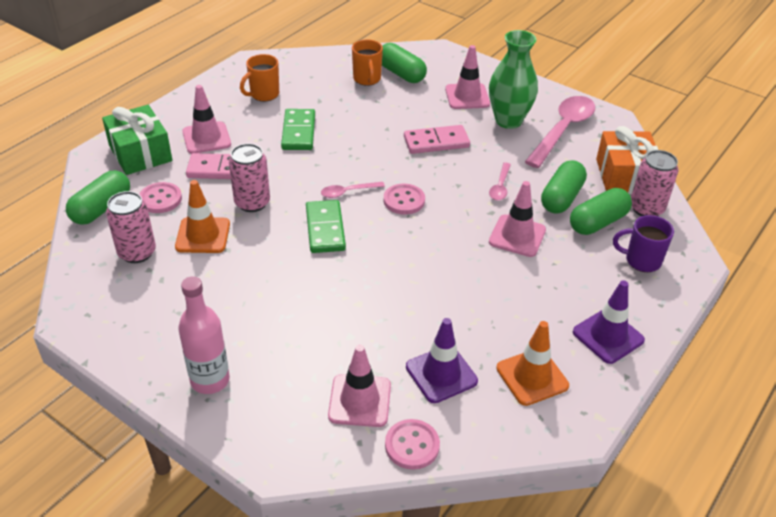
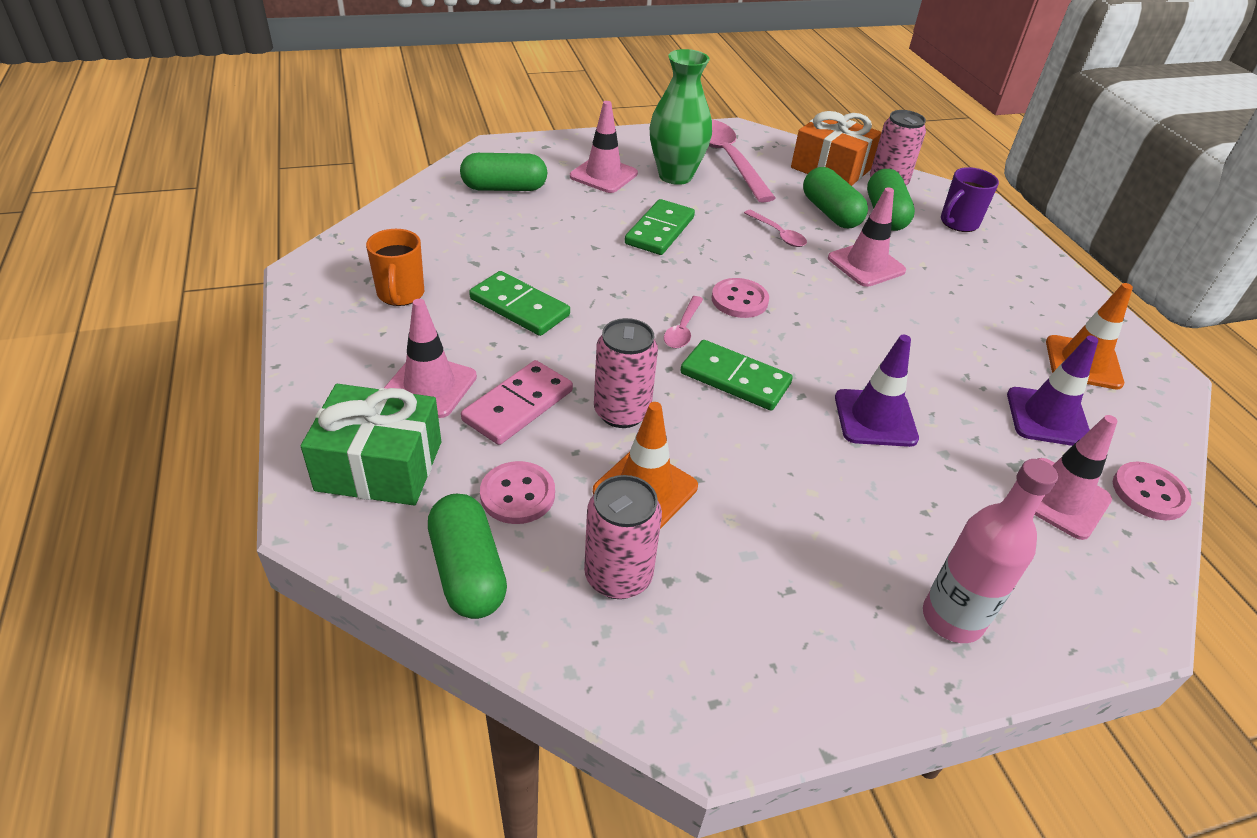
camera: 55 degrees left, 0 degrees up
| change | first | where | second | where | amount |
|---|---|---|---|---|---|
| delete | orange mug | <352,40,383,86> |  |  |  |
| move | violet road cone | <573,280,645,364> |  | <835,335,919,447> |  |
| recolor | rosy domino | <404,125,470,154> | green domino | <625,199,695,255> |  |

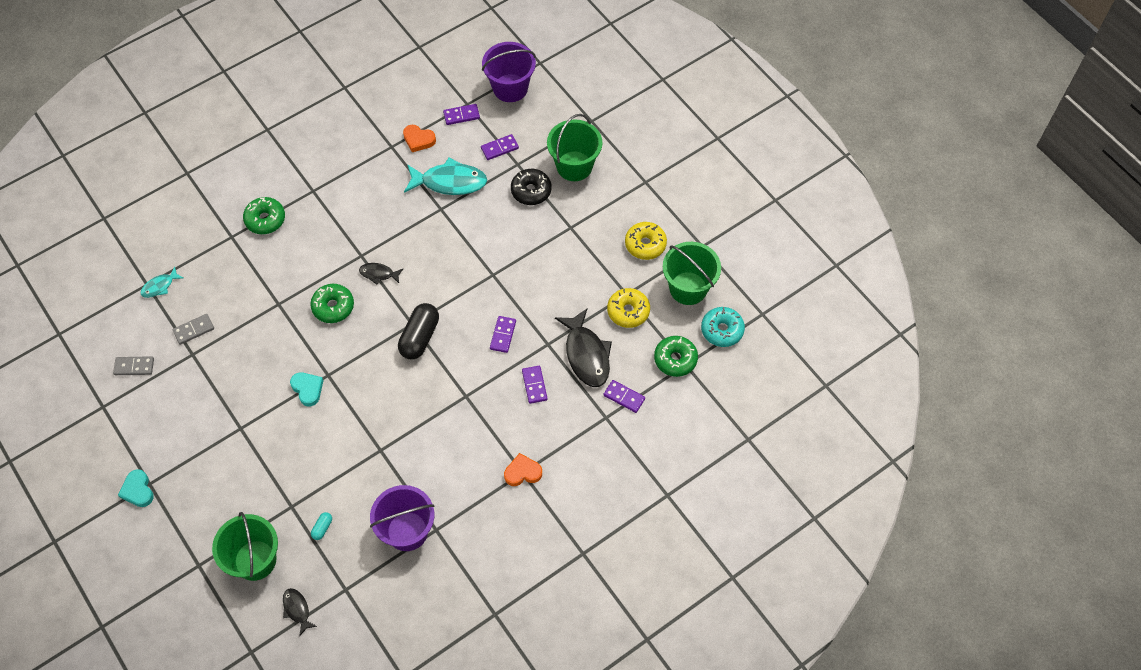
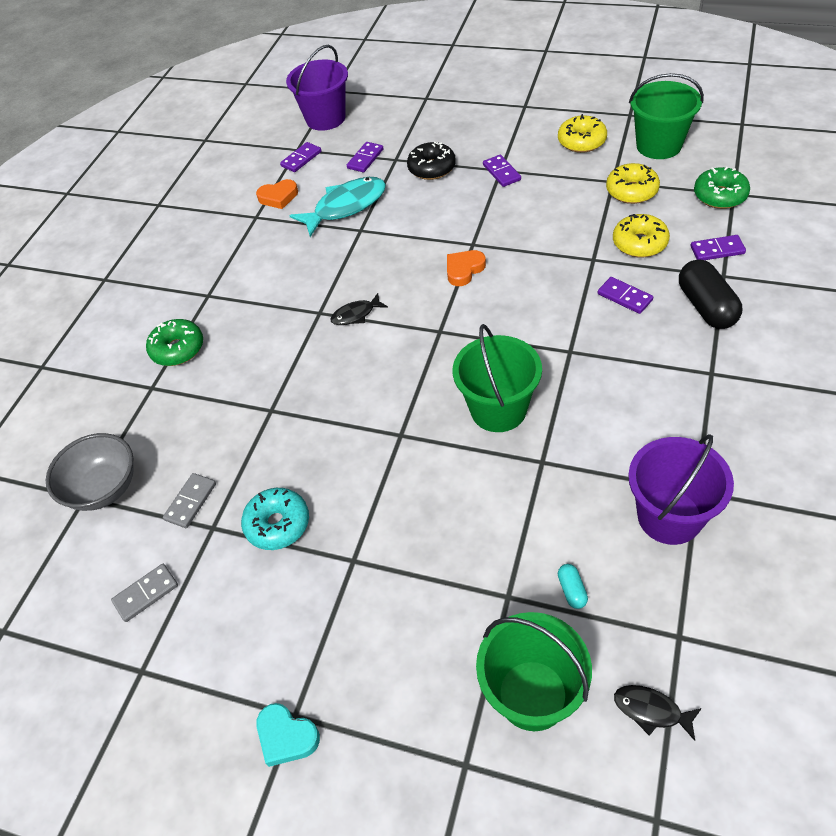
camera: 30 degrees left, 10 degrees down
| change | first | where | second | where | amount |
|---|---|---|---|---|---|
| delete | teal heart shape | <290,372,324,407> |  |  |  |
| delete | green doughnut | <310,284,354,323> |  |  |  |
| move | black pill | <398,303,439,360> |  | <679,259,742,329> |  |
| move | violet domino | <490,316,516,353> |  | <483,154,521,187> |  |
| move | orange heart shape | <504,453,542,486> |  | <447,250,486,286> |  |
| move | green pail | <547,114,603,181> |  | <453,324,542,432> |  |
| move | teal doughnut | <701,307,745,347> |  | <241,488,309,550> |  |
| replace | teal fish | <141,266,183,298> | ash-grey deep dish | <46,433,134,511> |  |
| replace | black fish | <555,309,612,387> | yellow doughnut | <613,214,670,257> |  |

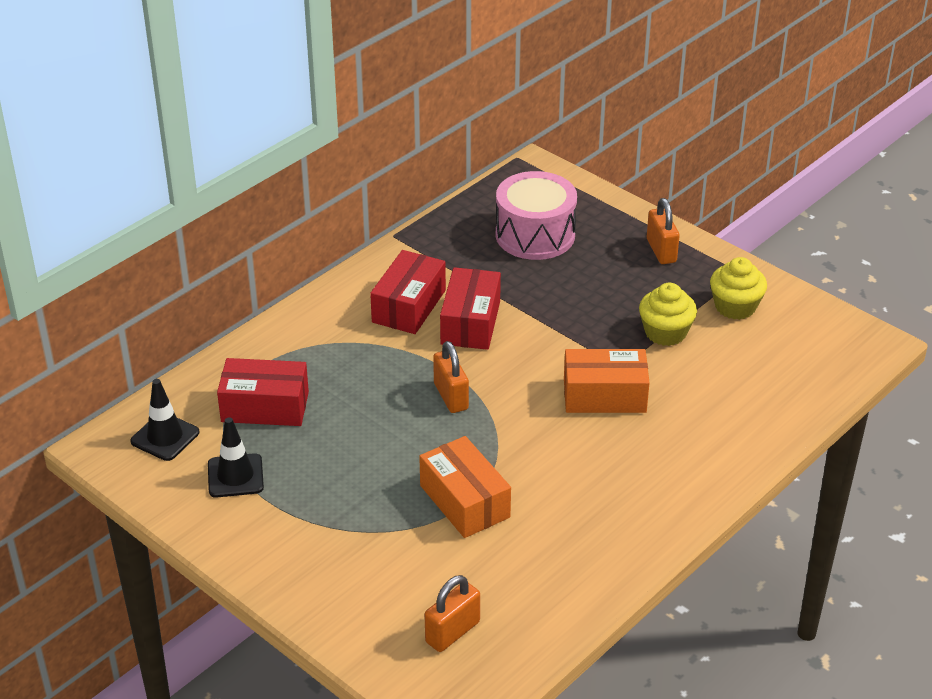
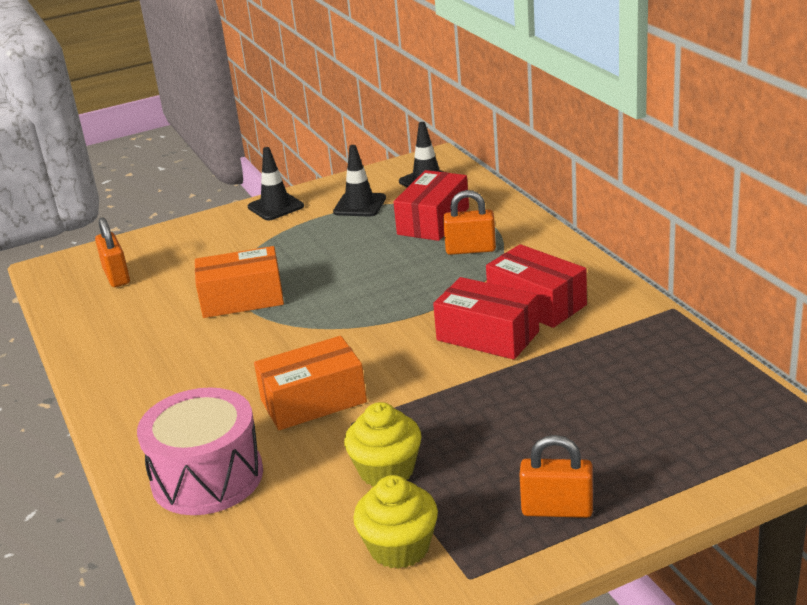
camera: 115 degrees right, 10 degrees down
| change | first | where | second | where | amount |
|---|---|---|---|---|---|
| insert |  |  | black road cone | <248,147,304,221> |  |
| move | orange small lock | <433,341,469,413> |  | <443,190,496,255> |  |
| move | rosy snare drum | <496,171,577,260> |  | <137,388,263,515> |  |
| rotate | orange parcel | <564,349,649,413> |  | <254,336,367,430> | 45 degrees clockwise |

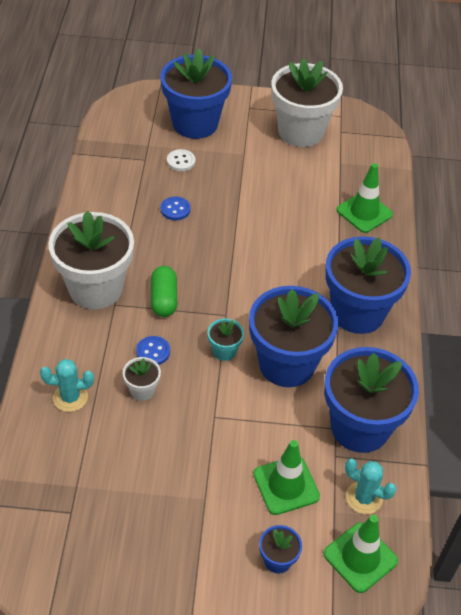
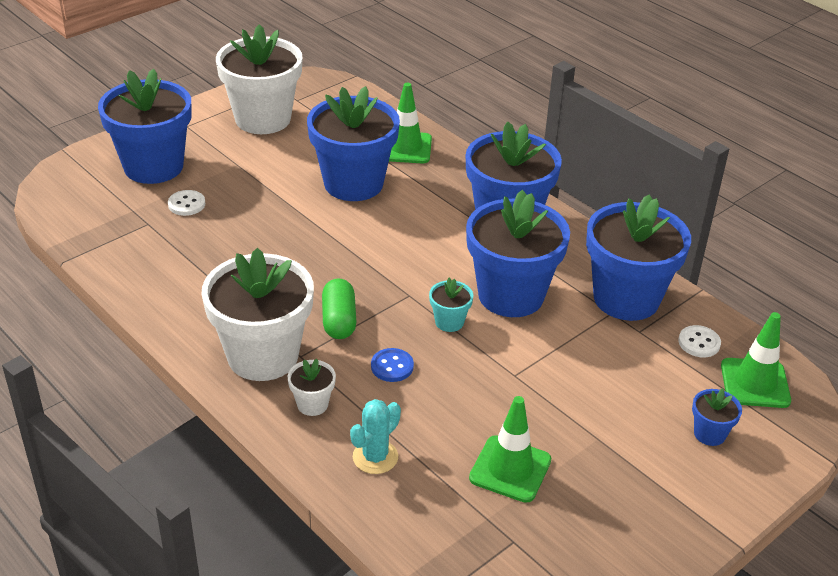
camera: 45 degrees left, 10 degrees down
| change | first | where | second | where | amount |
|---|---|---|---|---|---|
| delete | blue button | <161,197,191,220> |  |  |  |
| insert |  |  | blue flower pot | <307,86,400,201> |  |
| move | white flower pot | <123,357,161,401> |  | <288,359,336,416> |  |
| move | green road cone | <253,440,320,515> |  | <469,396,551,503> |  |
| replace | teal prickly plant | <345,458,397,514> | white button | <678,325,721,357> |  |
| rotate | green pill | <151,266,177,317> |  | <322,278,356,339> | 45 degrees clockwise |

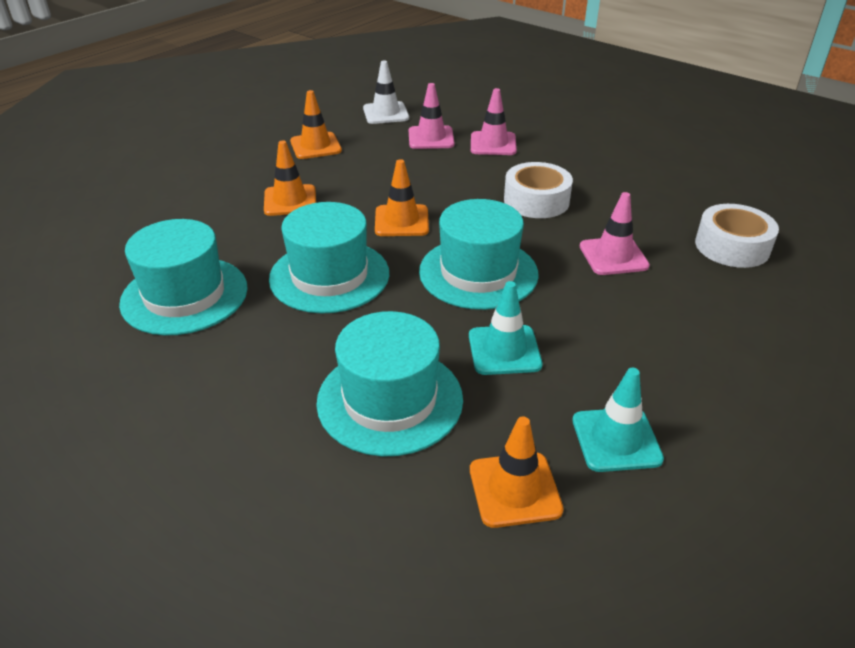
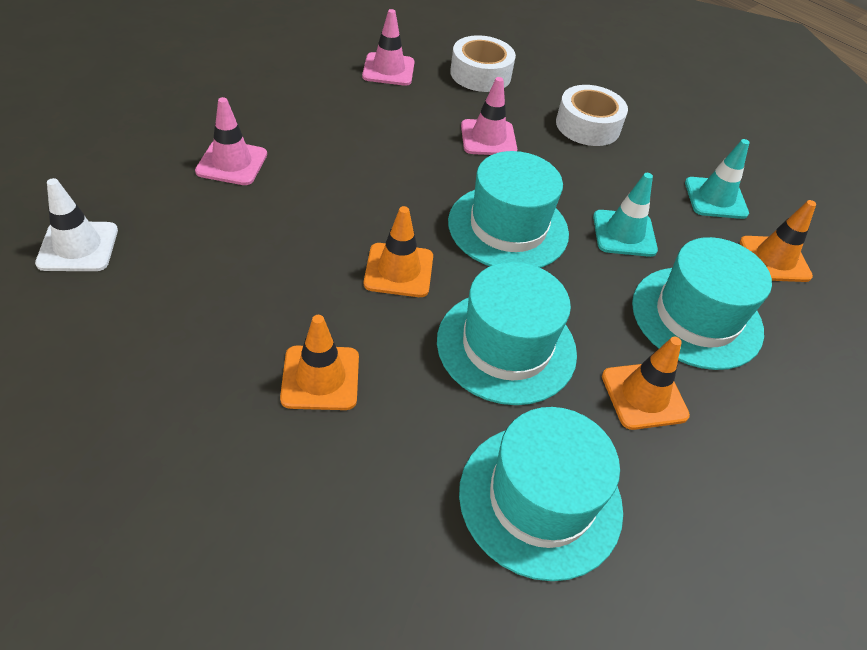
camera: 90 degrees left, 10 degrees up
| change | first | where | second | where | amount |
|---|---|---|---|---|---|
| move | orange road cone | <290,90,342,159> |  | <602,337,690,430> |  |
| move | rosy road cone | <409,83,455,149> |  | <362,9,415,86> |  |
| move | white tape | <504,162,573,218> |  | <556,85,628,146> |  |

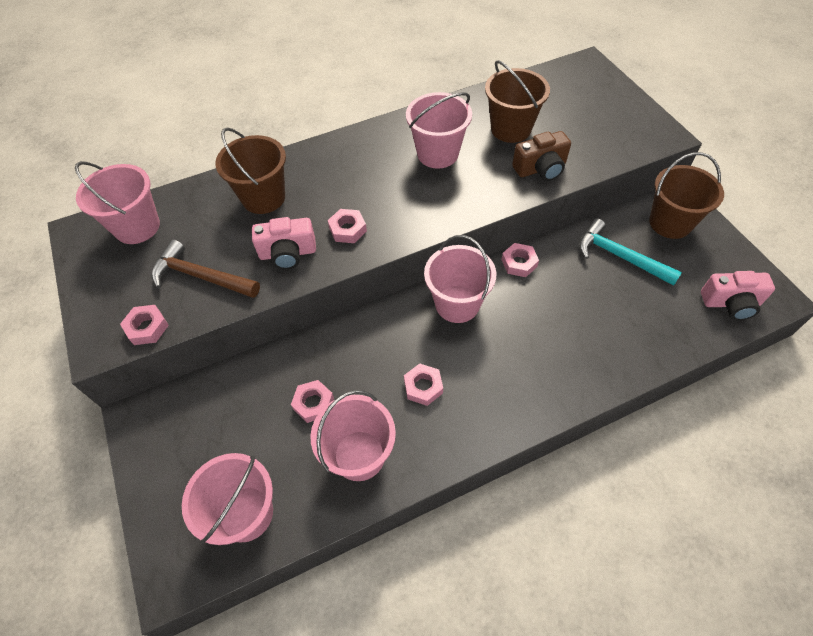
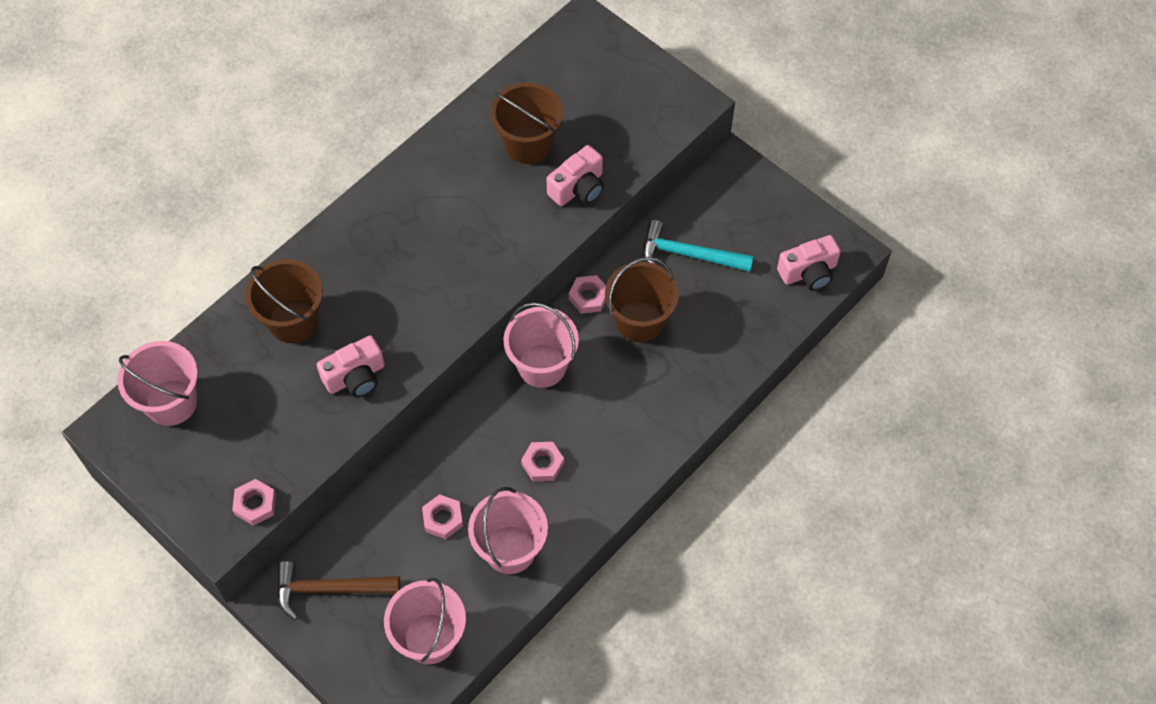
camera: 25 degrees left, 5 degrees up
| change | first | where | second | where | amount |
|---|---|---|---|---|---|
| delete | rosy hex nut | <328,209,367,243> |  |  |  |
| delete | rosy pail | <406,92,472,169> |  |  |  |
| move | russet claw hammer | <152,240,260,298> |  | <277,561,400,620> |  |
| move | russet pail | <649,152,724,239> |  | <605,257,679,342> |  |
| recolor | russet camera | <512,131,571,181> | rosy camera | <546,145,604,206> |  |

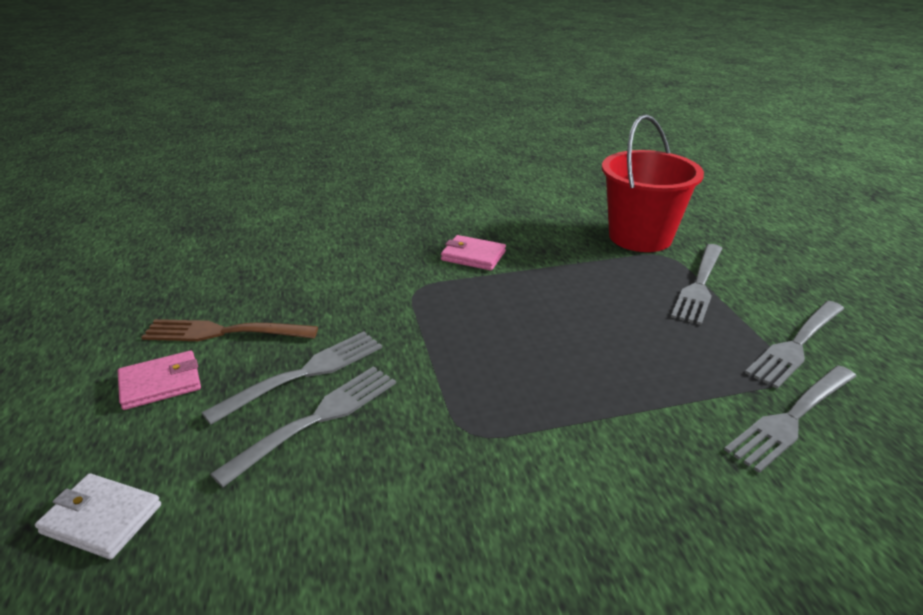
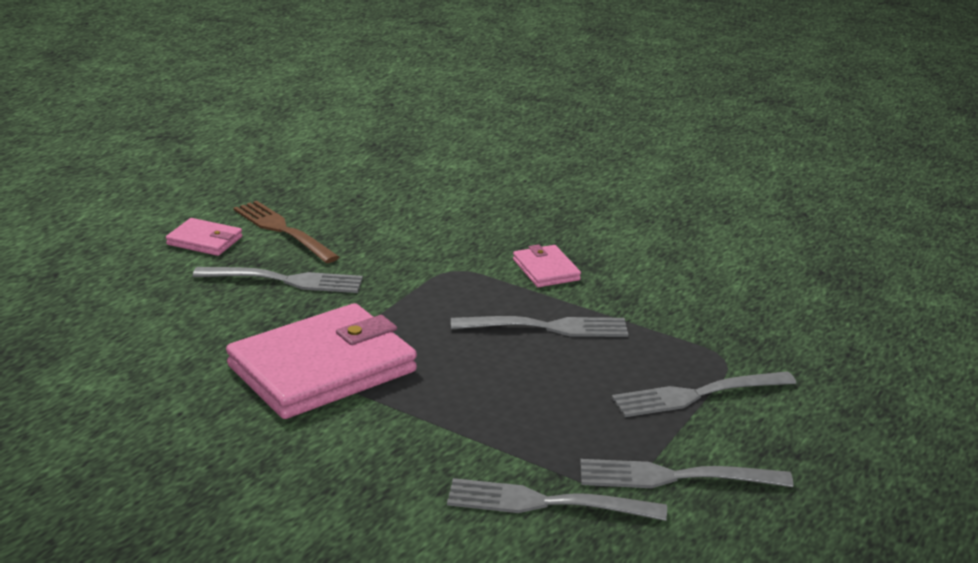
camera: 45 degrees right, 5 degrees down
| change | first | where | second | where | amount |
|---|---|---|---|---|---|
| delete | white card wallet | <35,473,161,559> |  |  |  |
| delete | scarlet pail | <602,114,704,252> |  |  |  |
| insert |  |  | rosy card wallet | <226,303,417,419> |  |
| move | ash-grey fork | <210,366,396,487> |  | <451,316,628,337> |  |

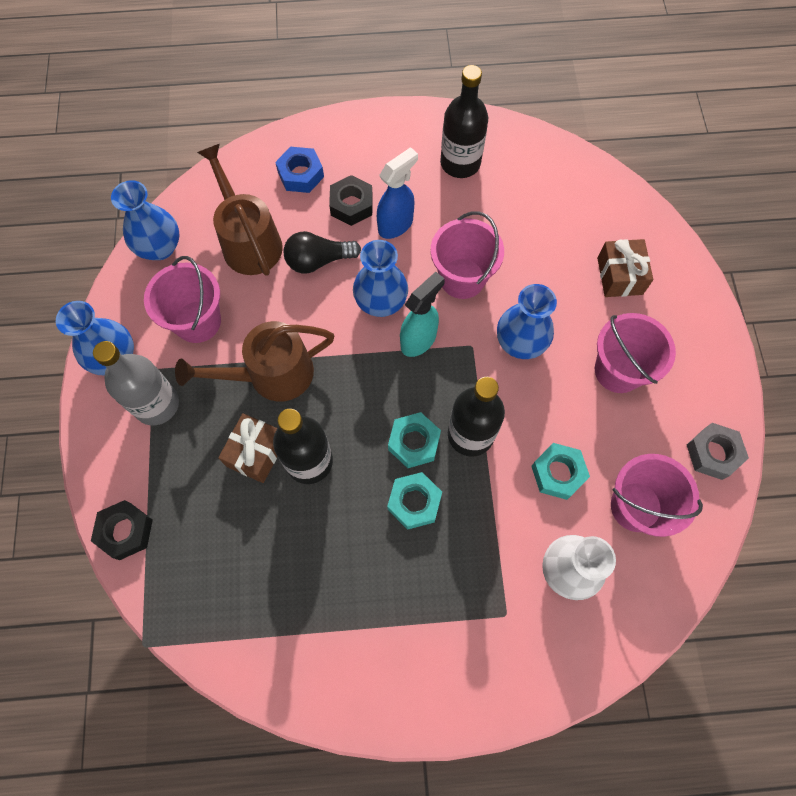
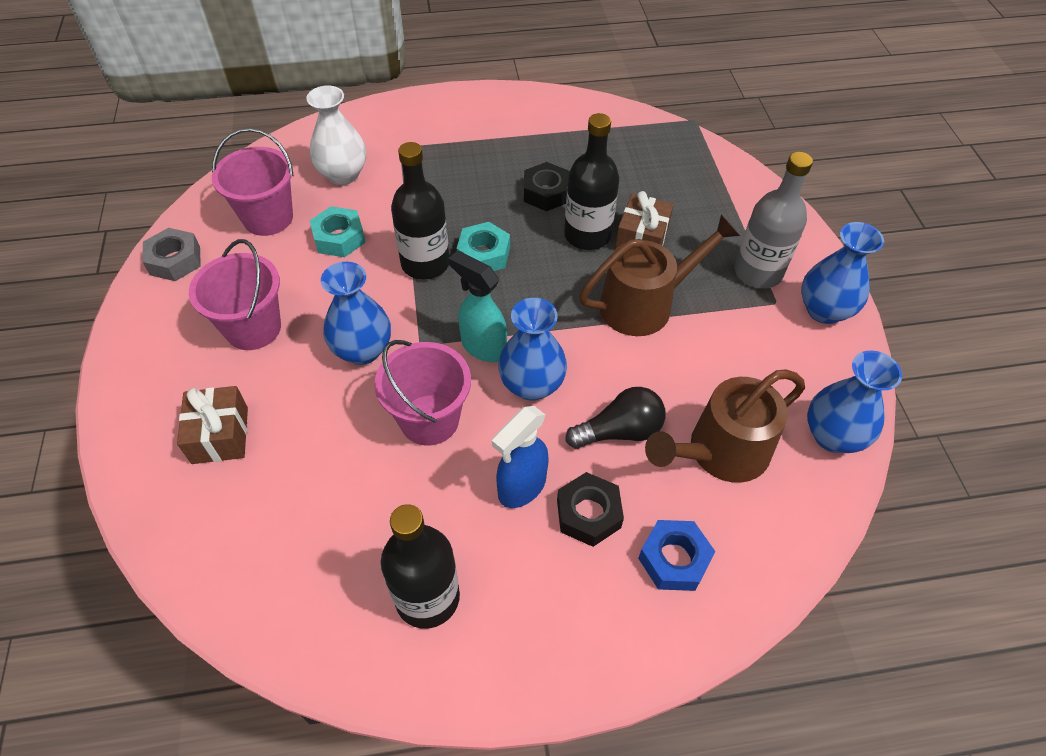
camera: 175 degrees right, 15 degrees down
| change | first | where | second | where | amount |
|---|---|---|---|---|---|
| delete | rosy pail | <144,256,221,343> |  |  |  |
| delete | teal hex nut | <387,472,442,530> |  |  |  |
| move | black hex nut | <91,500,153,560> |  | <524,162,569,211> |  |
| rotate | russet sprinkling can | <197,144,283,276> |  | <645,369,805,483> | 90 degrees clockwise |
| rotate | teal spray cleaner | <400,272,445,357> |  | <448,251,507,362> | 90 degrees clockwise |

